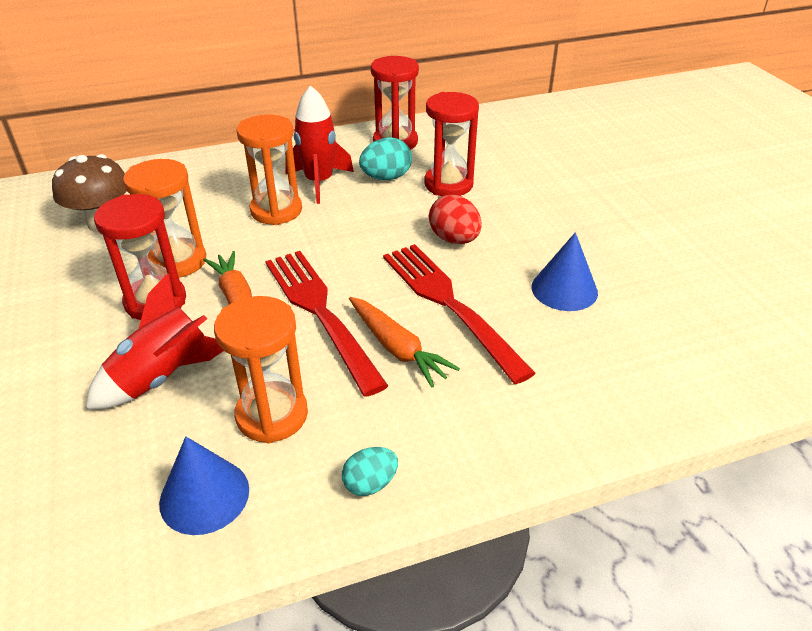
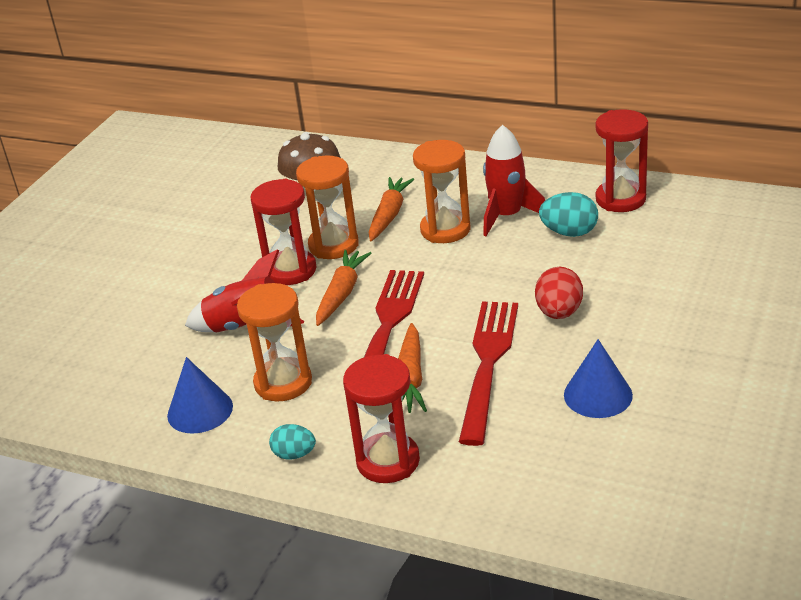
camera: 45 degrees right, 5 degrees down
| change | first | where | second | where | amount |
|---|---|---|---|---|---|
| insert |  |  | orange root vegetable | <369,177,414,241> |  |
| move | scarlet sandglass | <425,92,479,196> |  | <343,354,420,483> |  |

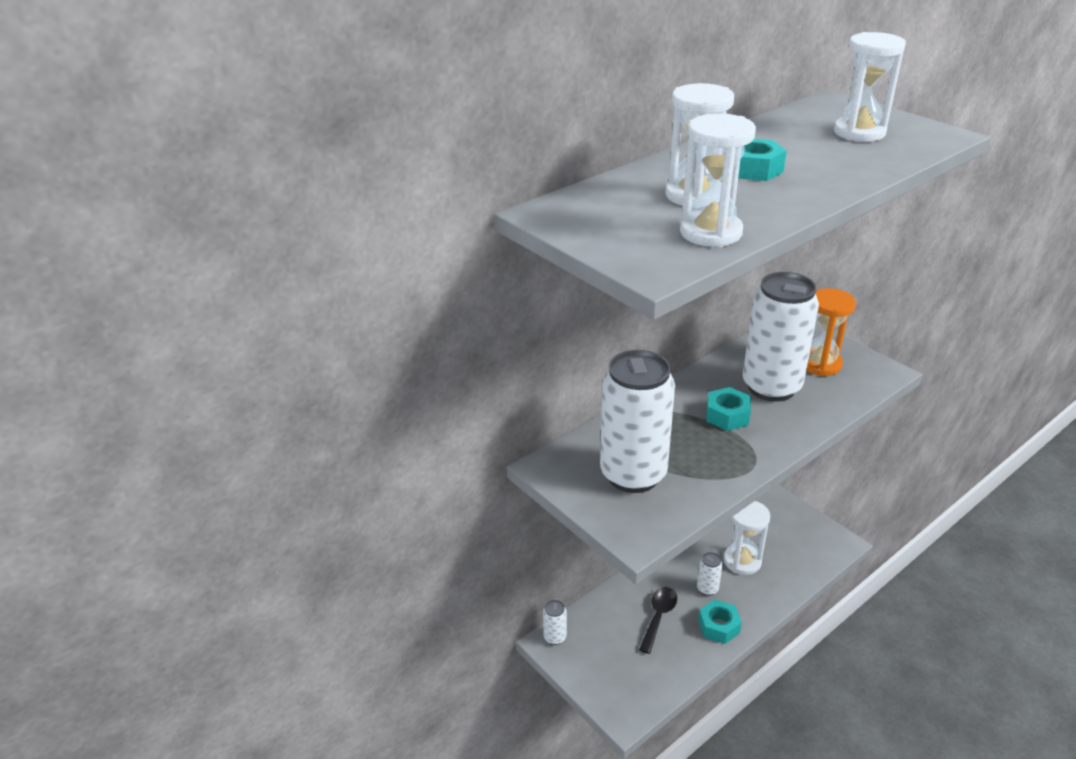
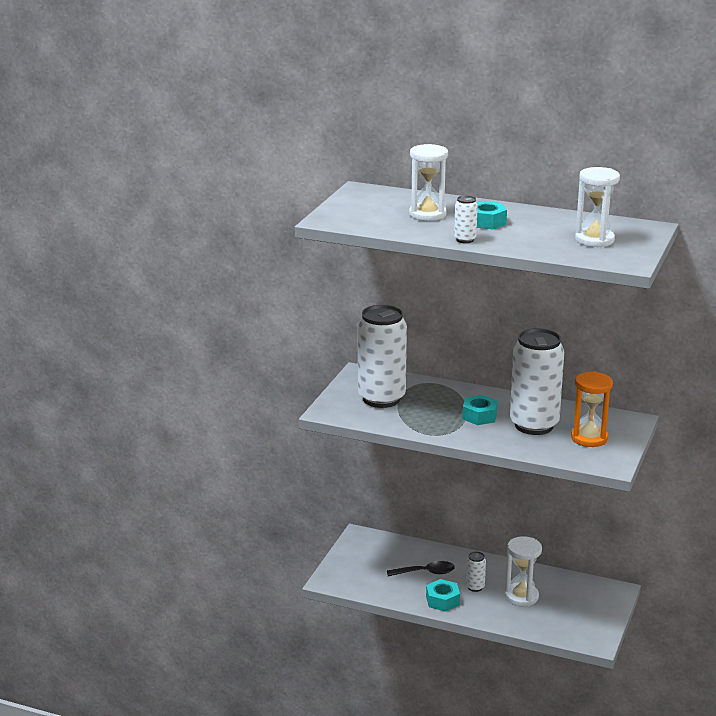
camera: 60 degrees right, 10 degrees down
| change | first | where | second | where | amount |
|---|---|---|---|---|---|
| delete | white sandglass | <680,113,756,247> |  |  |  |
| move | white tin | <543,600,567,645> |  | <454,195,478,243> |  |

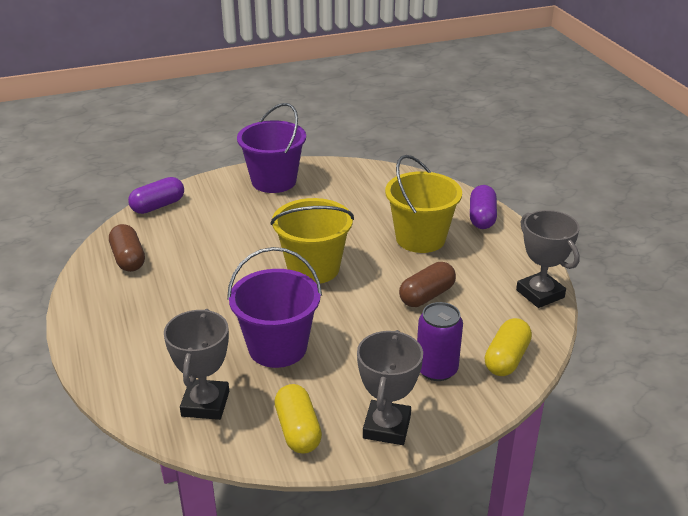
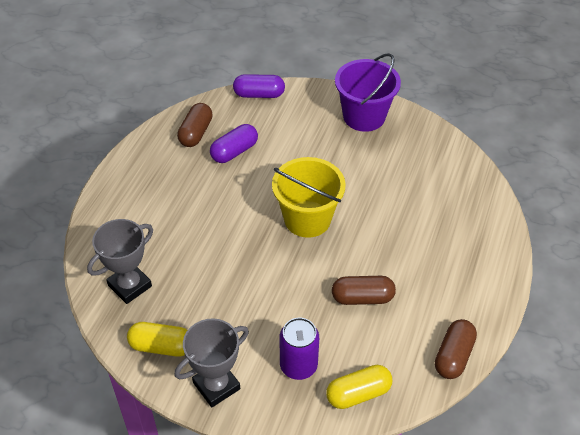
camera: 40 degrees right, 15 degrees up
| change | first | where | second | where | amount |
|---|---|---|---|---|---|
| delete | violet pail | <227,247,322,368> |  |  |  |
| delete | yellow pail | <385,155,462,253> |  |  |  |
| move | violet pill | <470,185,497,229> |  | <210,124,258,163> |  |
| replace | ash-grey trophy | <516,210,580,308> | russet pill | <435,319,477,379> |  |
| rotate | yellow pill | <274,384,322,453> |  | <127,322,187,357> | 75 degrees clockwise |

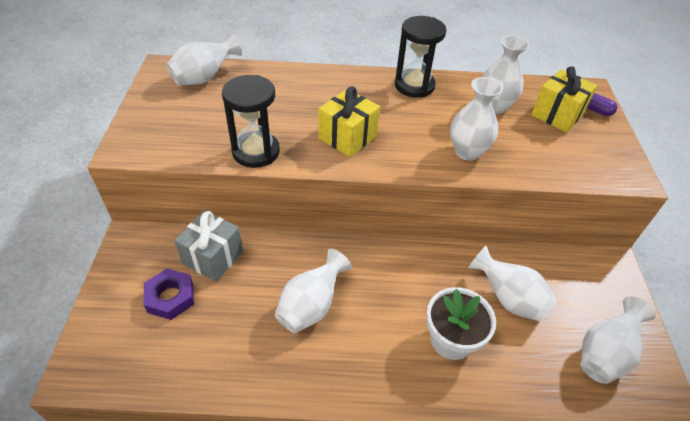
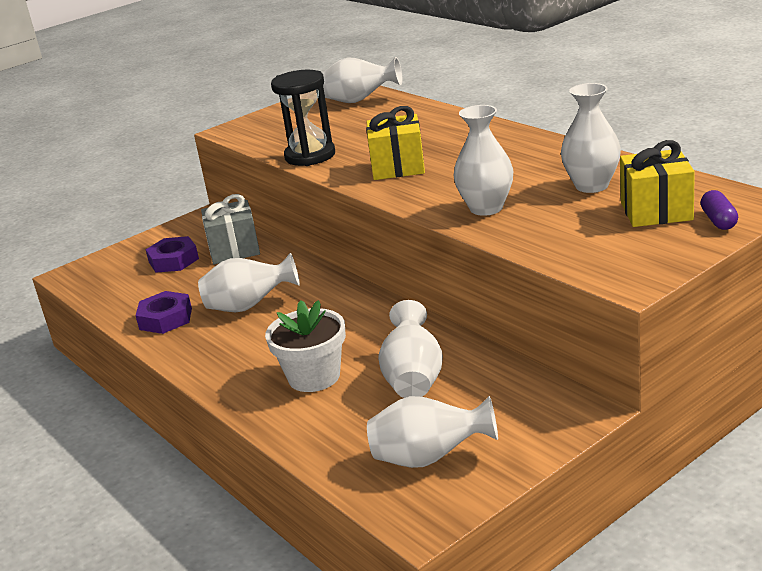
camera: 55 degrees right, 20 degrees down
| change | first | where | second | where | amount |
|---|---|---|---|---|---|
| delete | black sandglass | <395,16,447,98> |  |  |  |
| insert |  |  | violet hex nut | <135,291,192,334> |  |

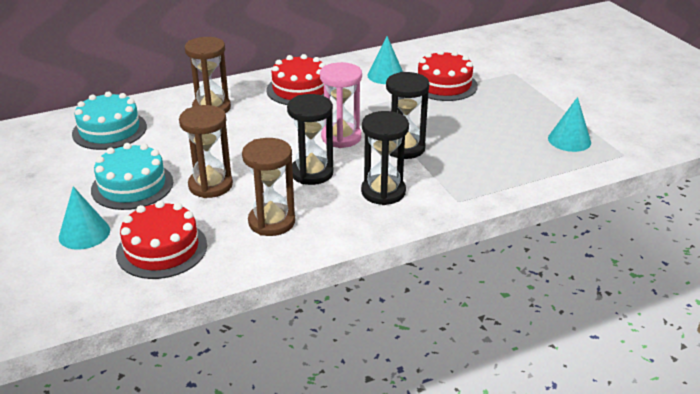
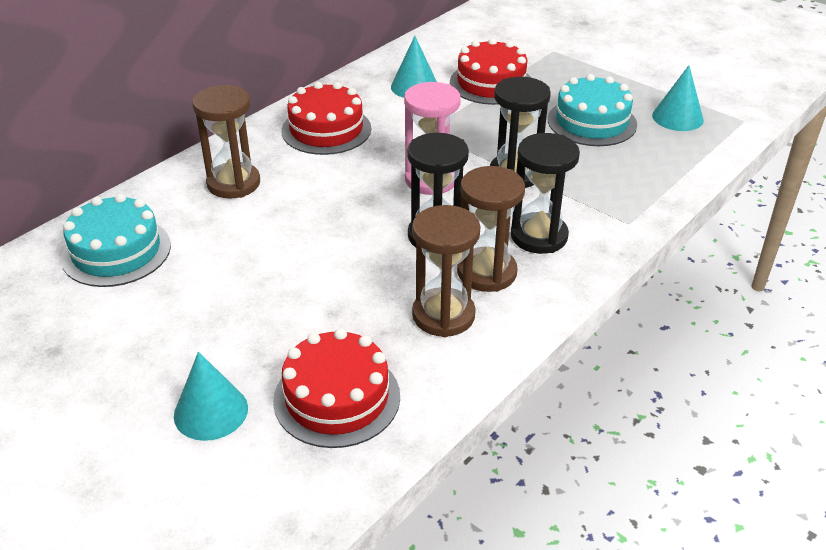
camera: 25 degrees left, 5 degrees up
| change | first | where | second | where | amount |
|---|---|---|---|---|---|
| move | teal layer cake | <91,143,173,210> |  | <548,74,637,146> |  |
| move | russet sandglass | <179,105,233,198> |  | <457,166,525,292> |  |

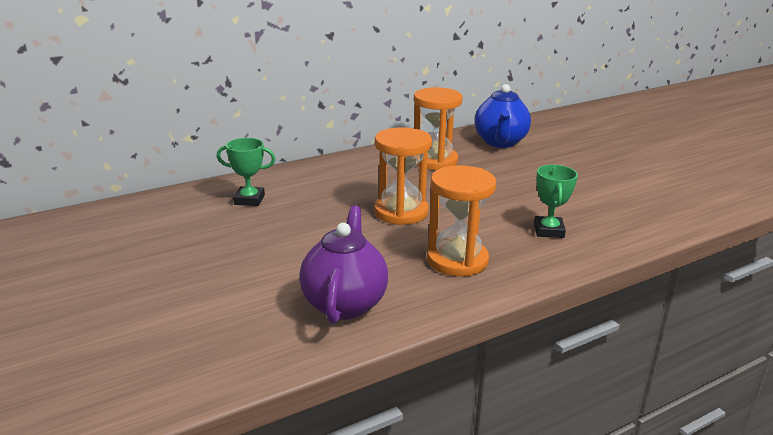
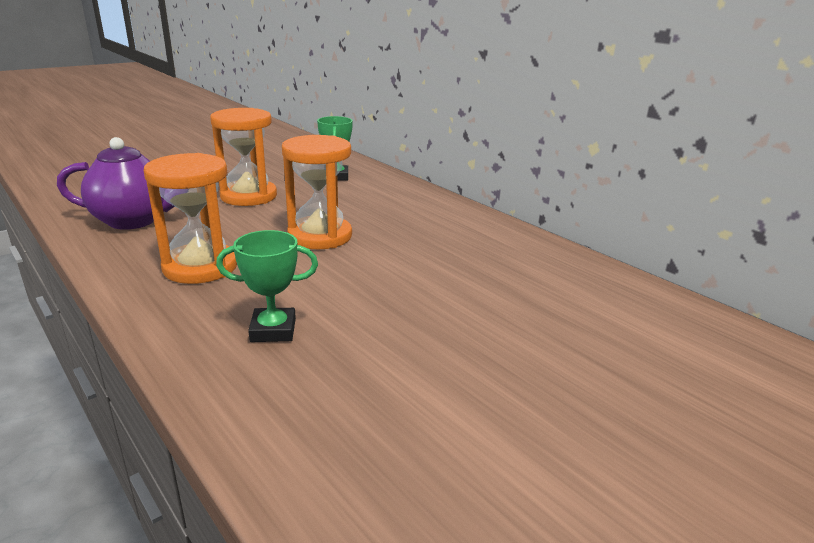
camera: 80 degrees right, 0 degrees up
| change | first | where | second | where | amount |
|---|---|---|---|---|---|
| delete | blue teapot | <475,84,531,148> |  |  |  |
| move | orange sandglass | <414,87,463,170> |  | <210,108,277,206> |  |

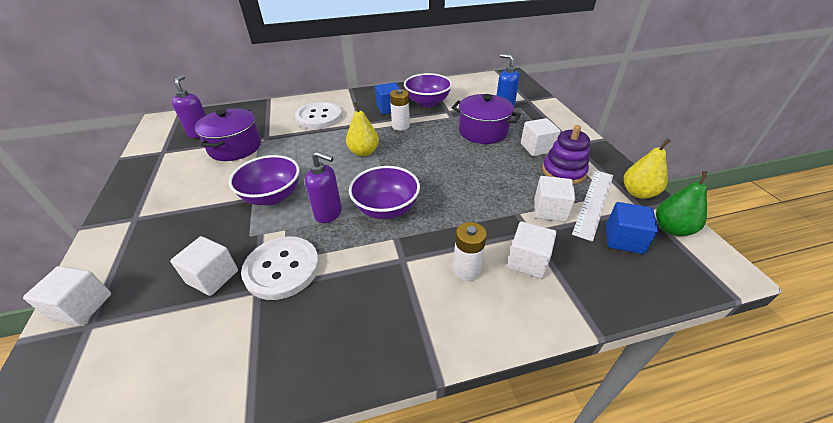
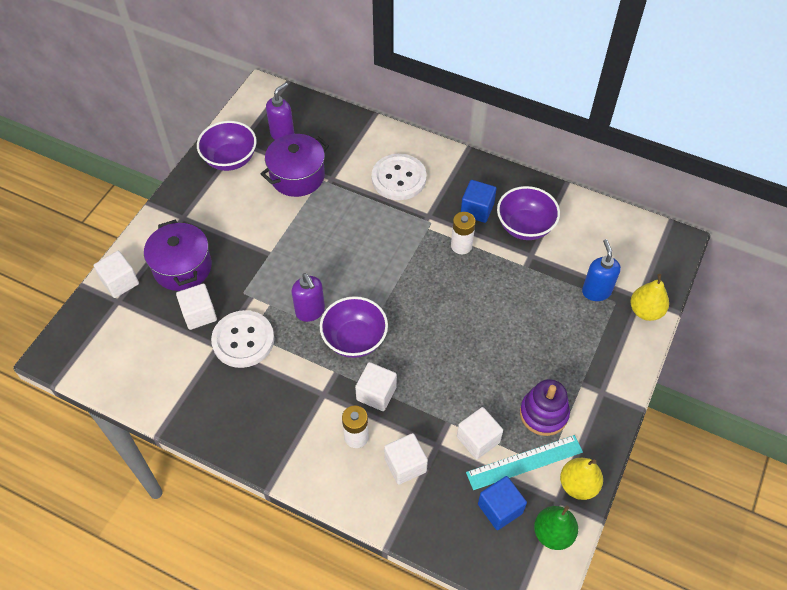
camera: 40 degrees right, 15 degrees up
| change | first | where | second | where | amount |
|---|---|---|---|---|---|
| move | violet deep dish | <229,155,300,205> |  | <197,121,257,171> |  |
| move | yellow pear fruit | <346,102,379,156> |  | <631,274,669,321> |  |
| move | violet pot | <452,94,521,144> |  | <144,220,212,291> |  |
| move | white block | <521,118,561,156> |  | <355,362,397,411> |  |
| recolor | white straightedge | <572,171,613,242> | teal straightedge | <466,435,583,490> |  |

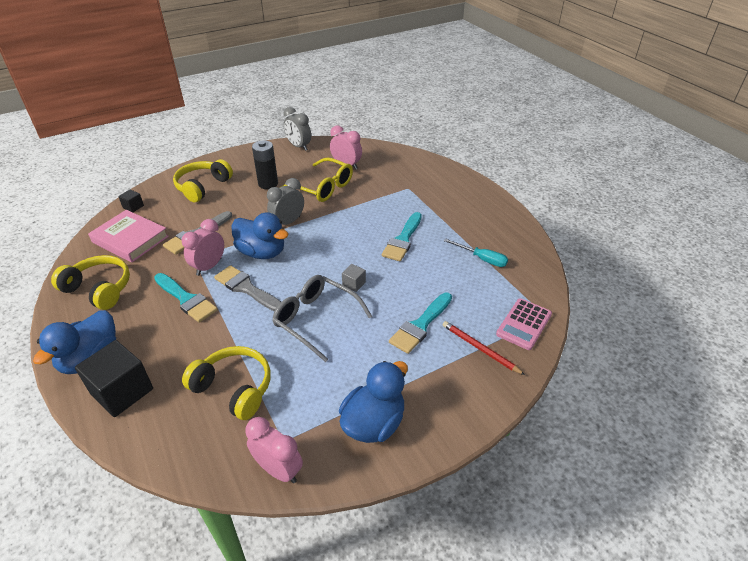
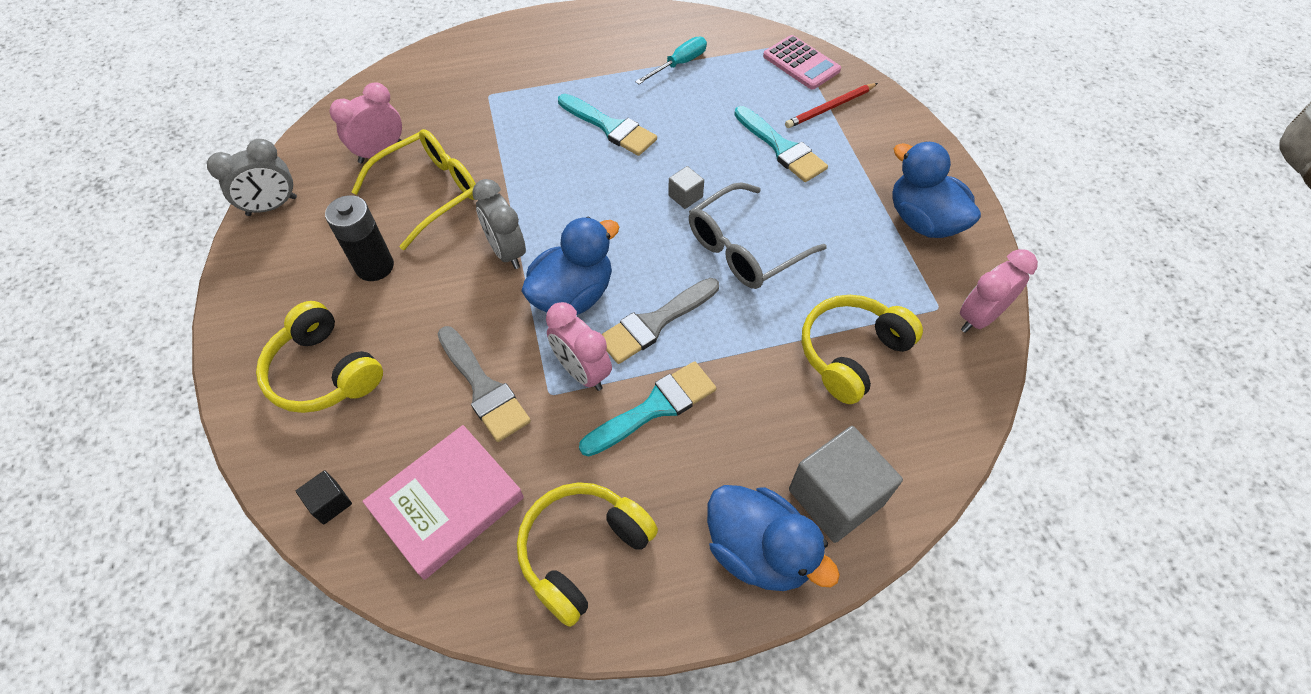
camera: 75 degrees left, 15 degrees up
| change | first | where | second | where | amount |
|---|---|---|---|---|---|
| recolor | black block | <75,340,153,417> | ash-grey block | <789,426,903,543> |  |

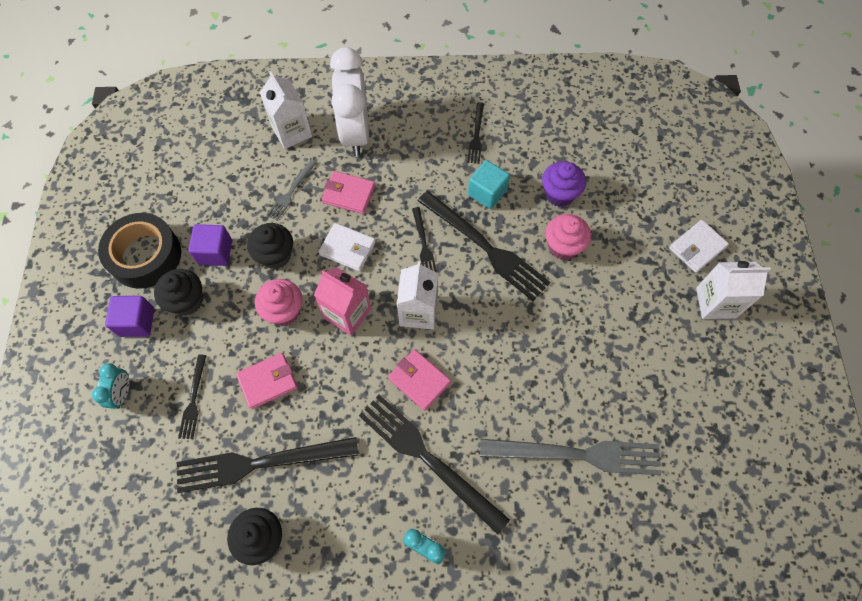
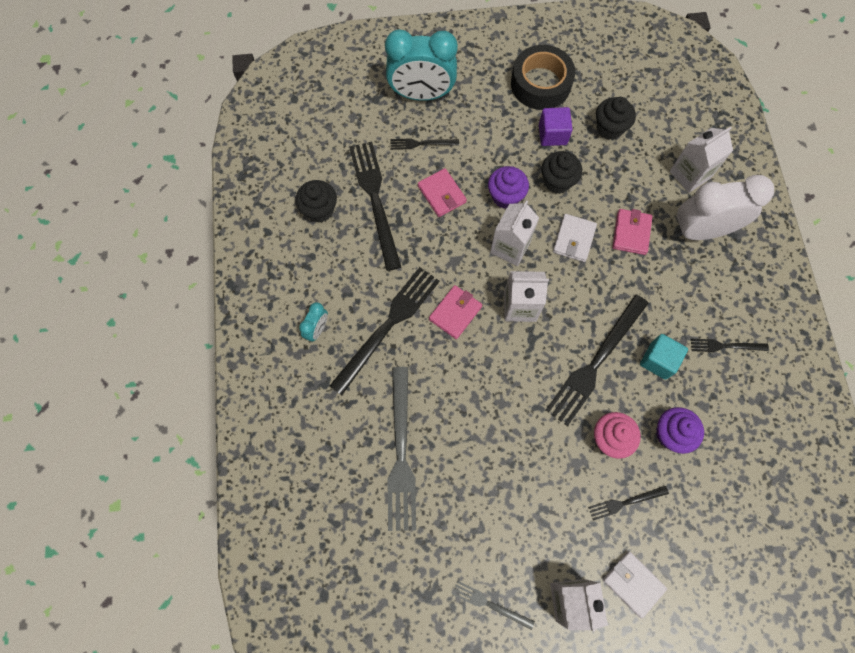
camera: 85 degrees right, 5 degrees up
| change | first | where | second | where | amount |
|---|---|---|---|---|---|
| delete | violet block | <105,296,154,337> |  |  |  |
| move | black muffin | <154,269,203,316> |  | <596,97,636,140> |  |
| move | ash-grey fork | <266,160,316,221> |  | <452,580,535,630> |  |
| move | black fork | <412,207,437,273> |  | <588,486,669,521> |  |
| recolor | rosy muffin | <255,279,303,326> | violet muffin | <488,166,529,209> |  |
| recolor | rosy carton | <314,267,371,336> | white carton | <490,200,539,266> |  |
| resize | teal alarm clock | <92,363,130,409> |  | <385,30,458,101> | x2.20 |

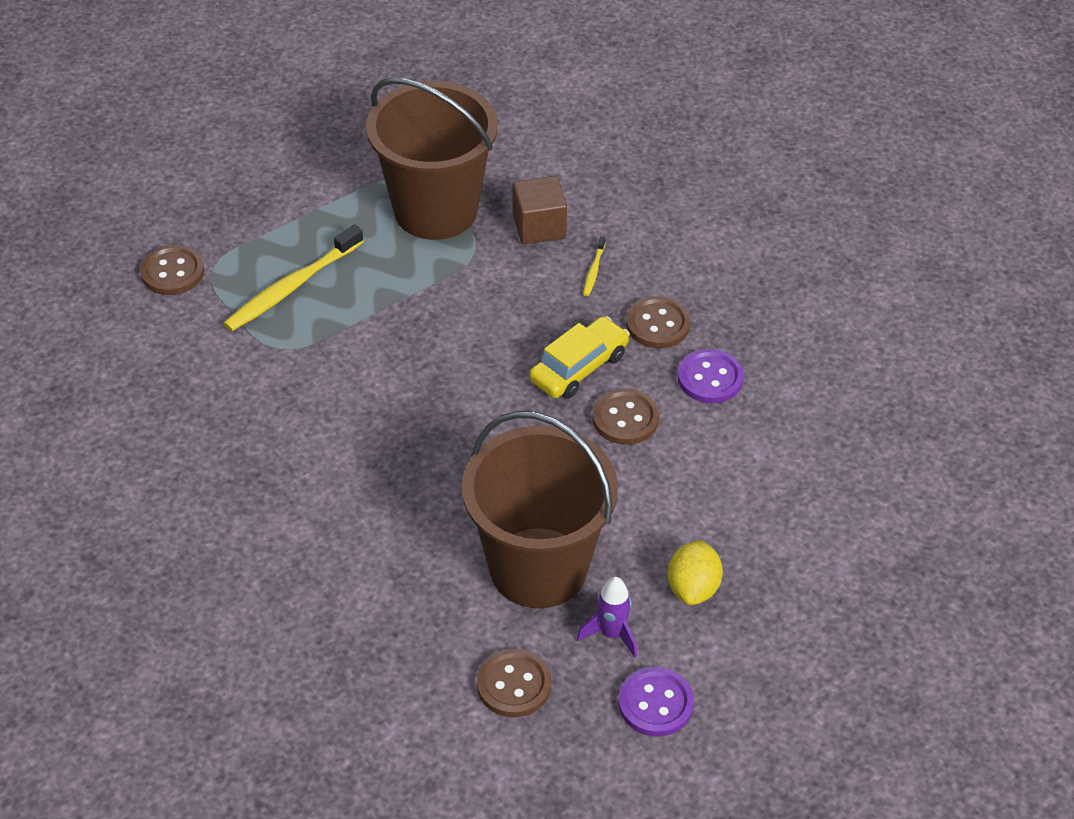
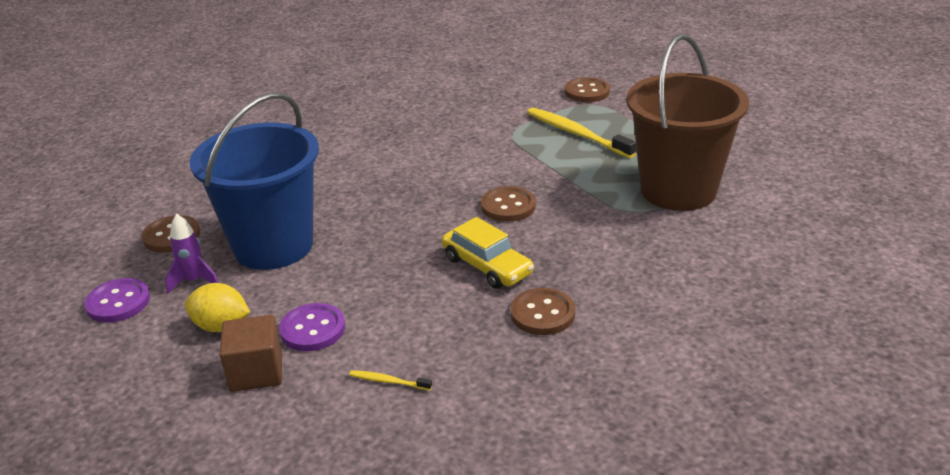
camera: 95 degrees right, 15 degrees down
| change | first | where | second | where | amount |
|---|---|---|---|---|---|
| move | russet block | <513,176,567,244> |  | <219,315,282,392> |  |
| move | yellow tooth brush | <583,236,606,296> |  | <349,370,432,390> |  |
| move | russet button | <592,388,659,445> |  | <481,186,536,222> |  |
| move | violet button | <678,349,744,403> |  | <279,303,345,351> |  |
| recolor | russet pail | <462,411,618,608> | blue pail | <190,93,319,270> |  |

